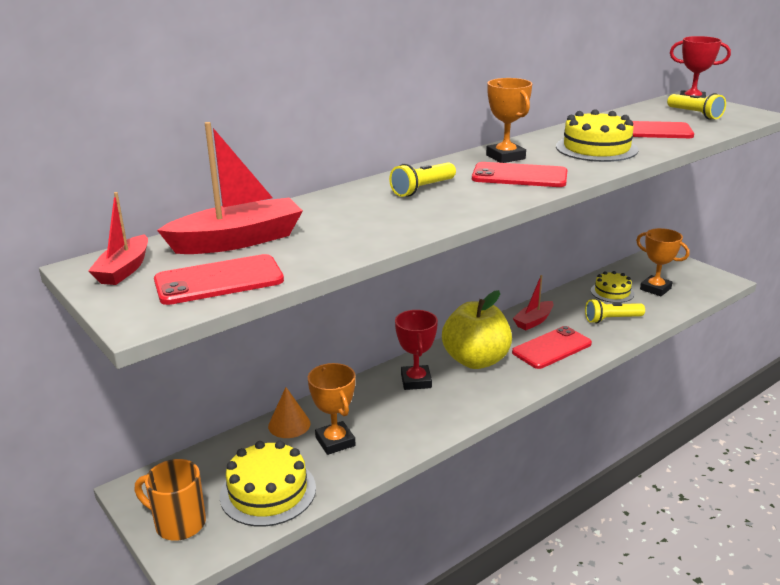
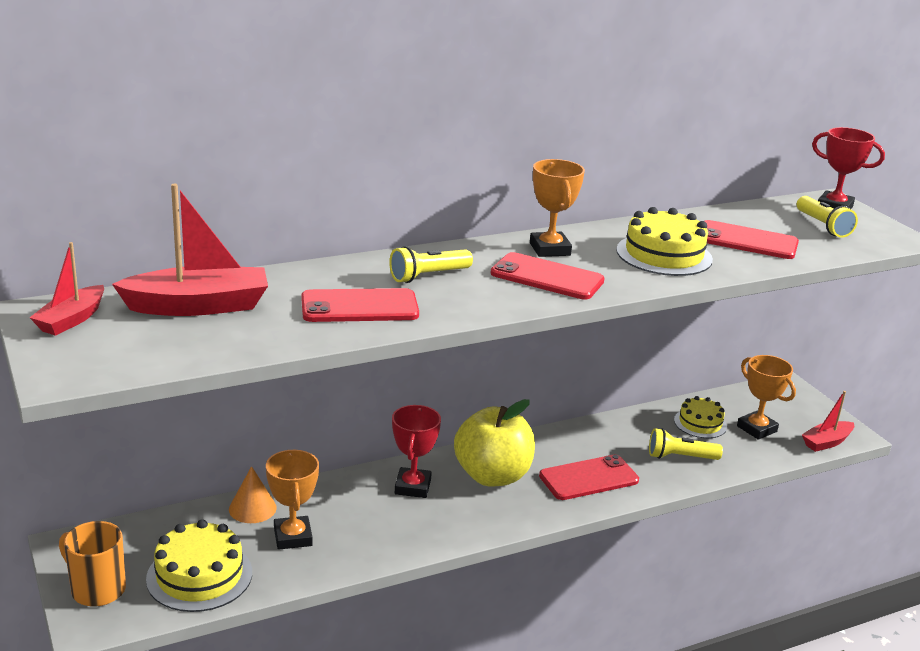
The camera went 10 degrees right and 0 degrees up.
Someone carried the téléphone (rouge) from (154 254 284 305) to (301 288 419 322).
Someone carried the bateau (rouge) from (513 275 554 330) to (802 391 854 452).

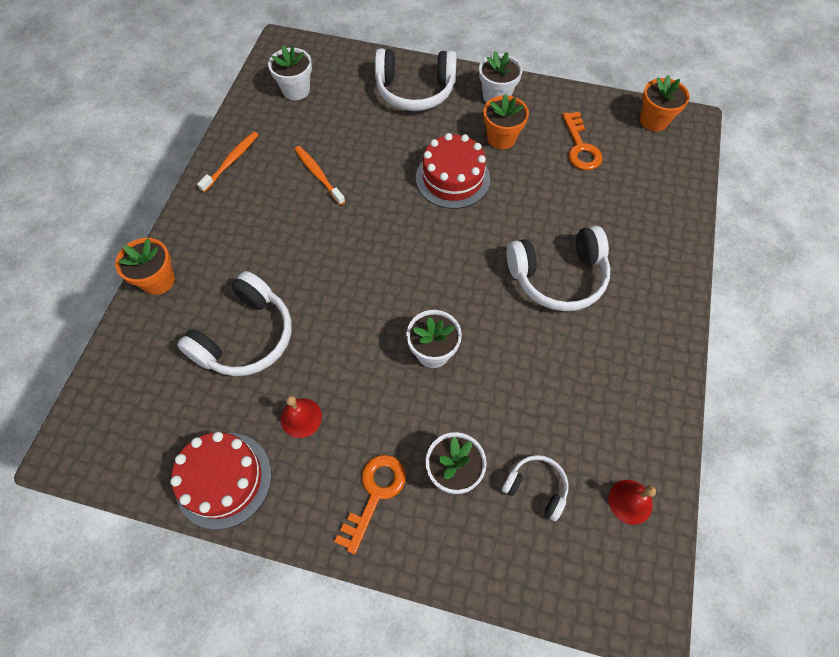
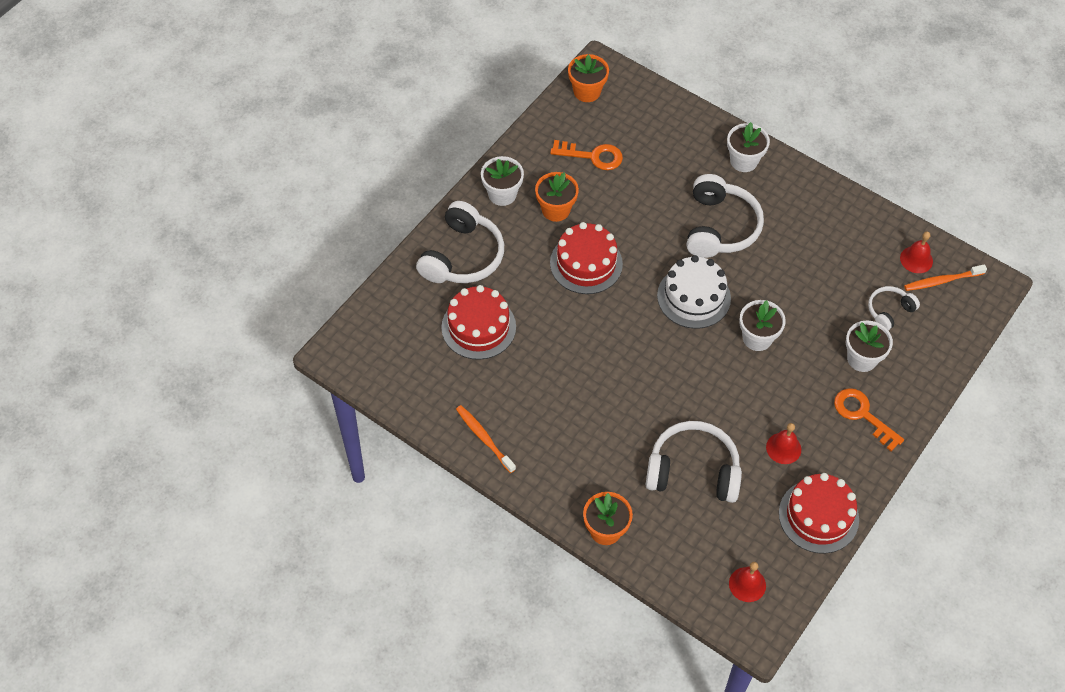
The camera went 70 degrees left and 5 degrees down.
Someone rotated the casque audio (blanc) at (177 271 292 376) by 45 degrees counterclockwise.
Someone carried the pot de fleurs (blanc) from (268 45 312 100) to (727 122 770 172).
Someone carried the brosse à dents (orange) from (294 146 345 205) to (904 264 987 291).
Someone put down the gâteau (rouge) at (441 285 516 360).
Someone put down the gâteau (blanc) at (657 255 731 329).
Someone put down the cloche (rouge) at (729 562 766 602).

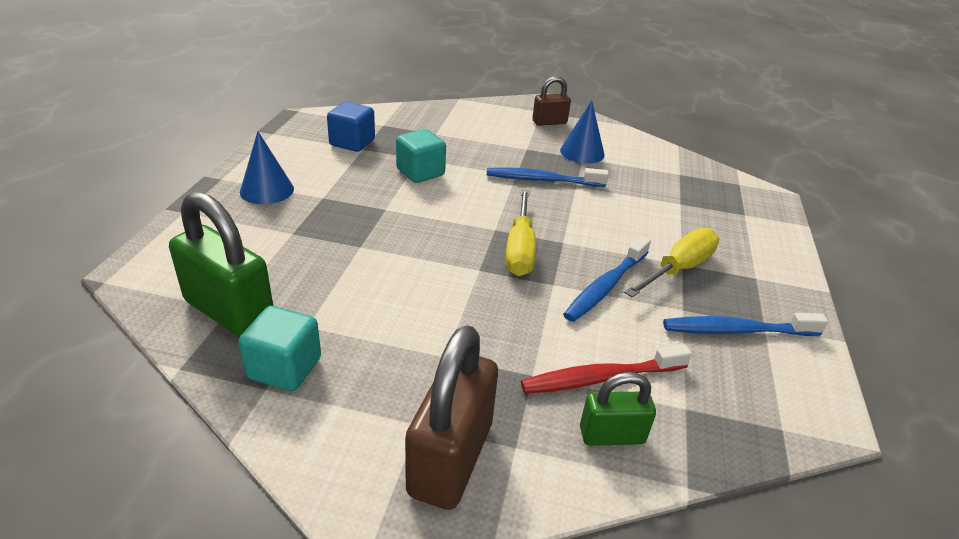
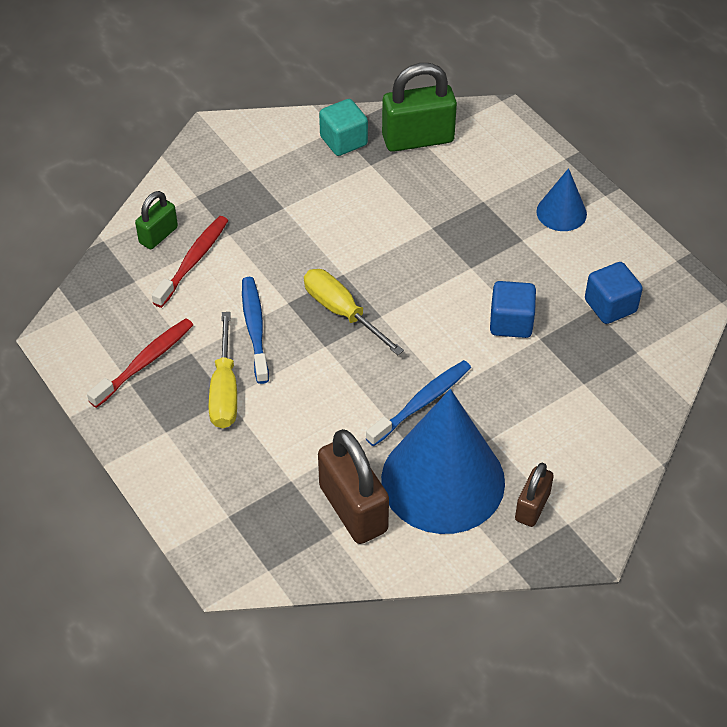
The camera went 135 degrees right and 15 degrees up.
Someone repainted the cube (turquoise) at (396 129 446 183), which became the cube (bleu) at (490 281 536 338).
Someone carried the cadenas (marron) from (405 325 498 510) to (318 429 389 544).
Someone scaled the cône (bleu) at (560 100 605 164) by 2.14.
Someone repainted the brosse à dents (bleu) at (663 313 828 336), which became the brosse à dents (rouge) at (87 318 193 408).

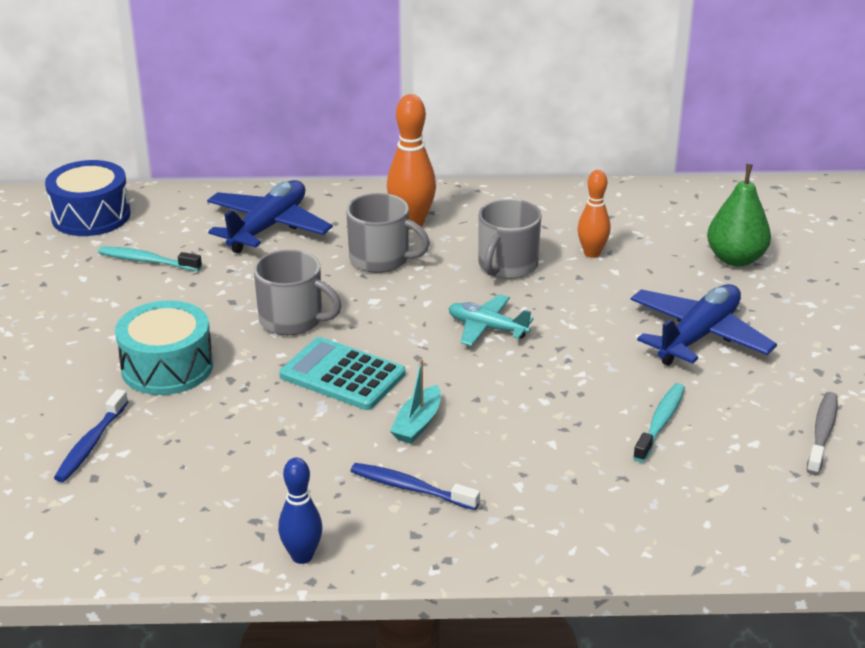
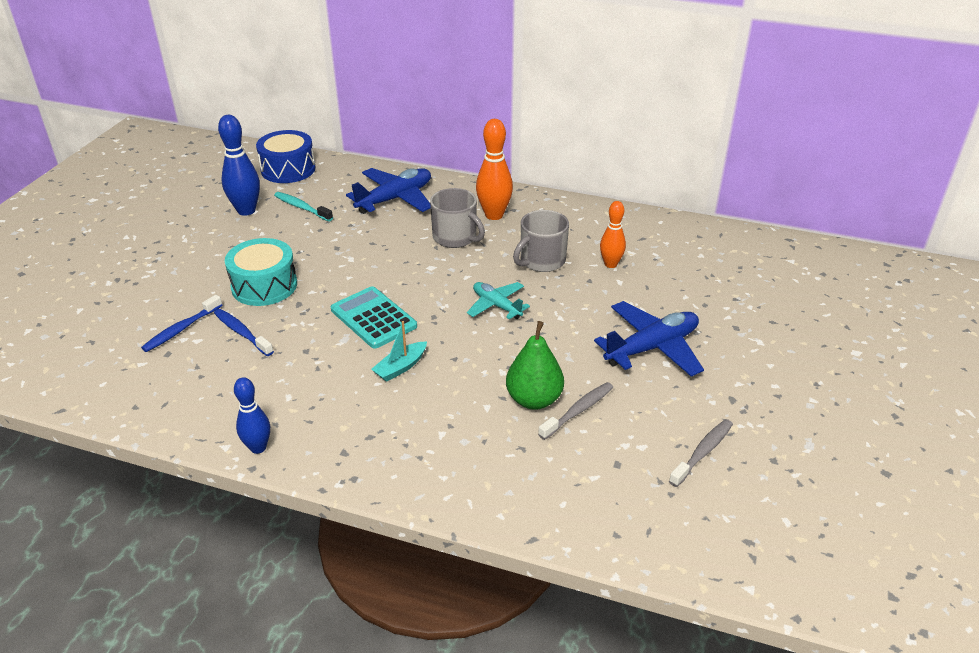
The camera went 20 degrees right and 5 degrees up.
Someone took away the tasse (gris) at (254 250 342 335).
Someone carried the brosse à dents (bleu) from (351 463 480 510) to (214 309 274 356).
Someone repainted the brosse à dents (turquoise) at (633 383 685 462), which became the brosse à dents (gris) at (538 382 613 440).
Someone carried the poire (vert) from (707 164 771 267) to (506 321 564 410).
Someone put down the quille (bleu) at (218 115 260 216).

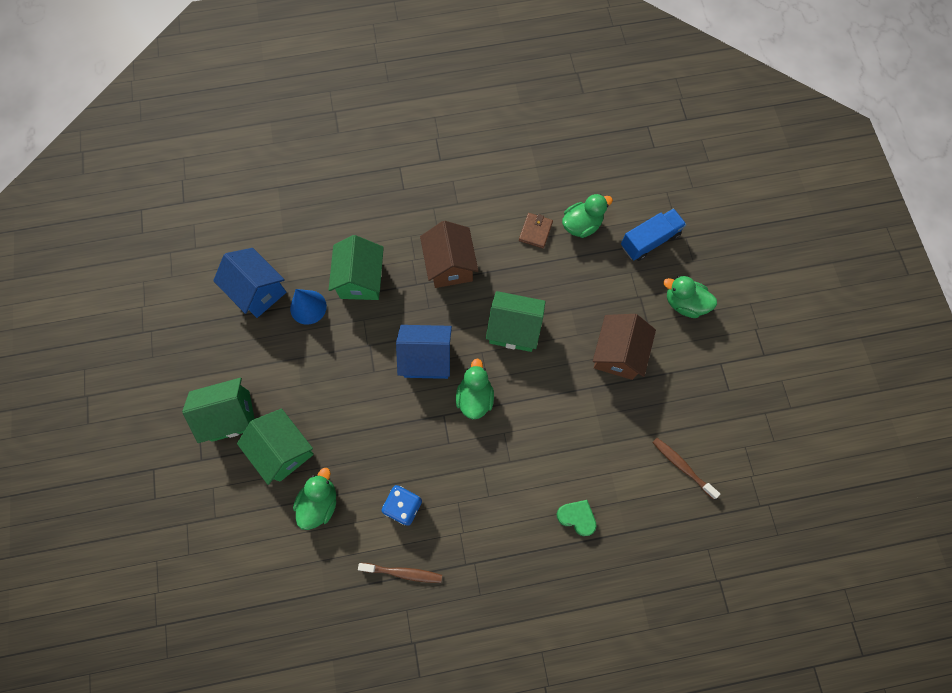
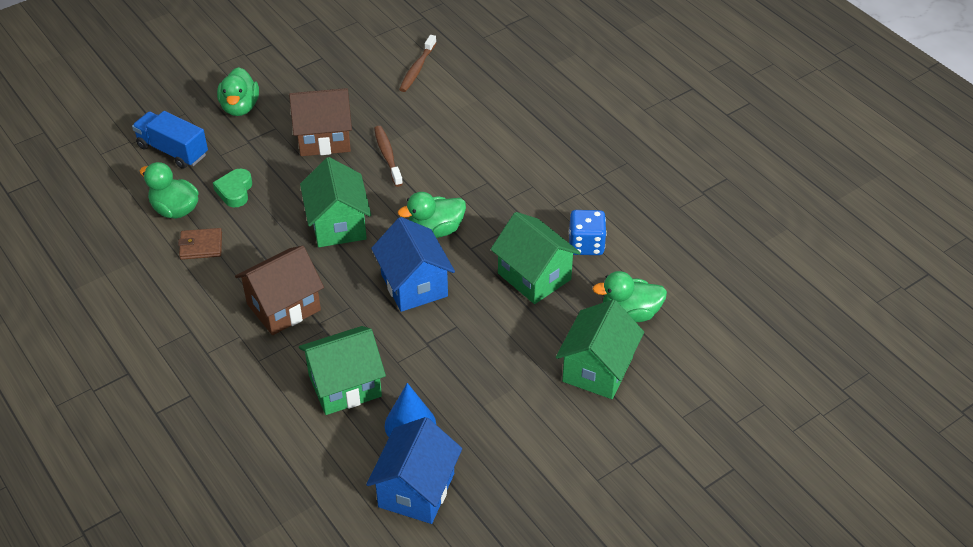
The camera went 115 degrees left and 25 degrees down.
Someone carried the maison (vert) from (182 378 255 443) to (490 212 581 304).
Someone carried the brosse à dents (marron) from (358 563 442 583) to (374 126 403 187).
Someone carried the cœur (vert) from (557 500 597 536) to (213 169 252 207).

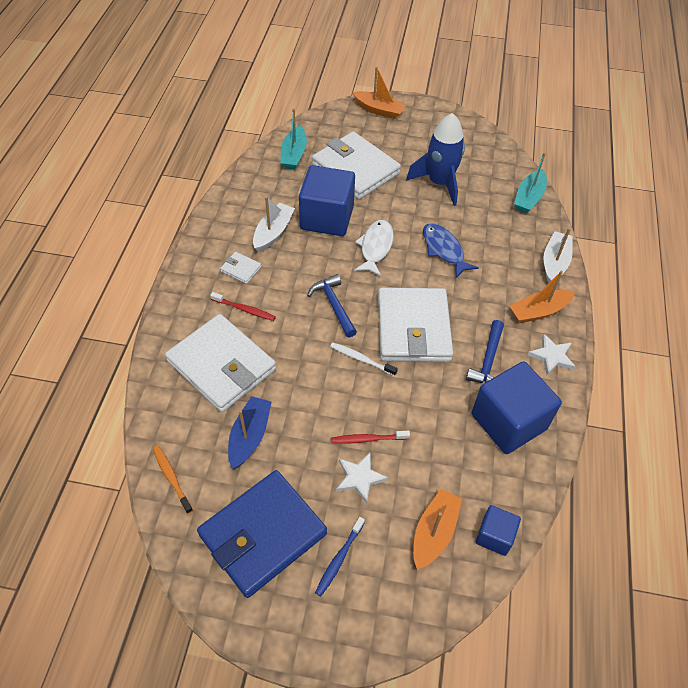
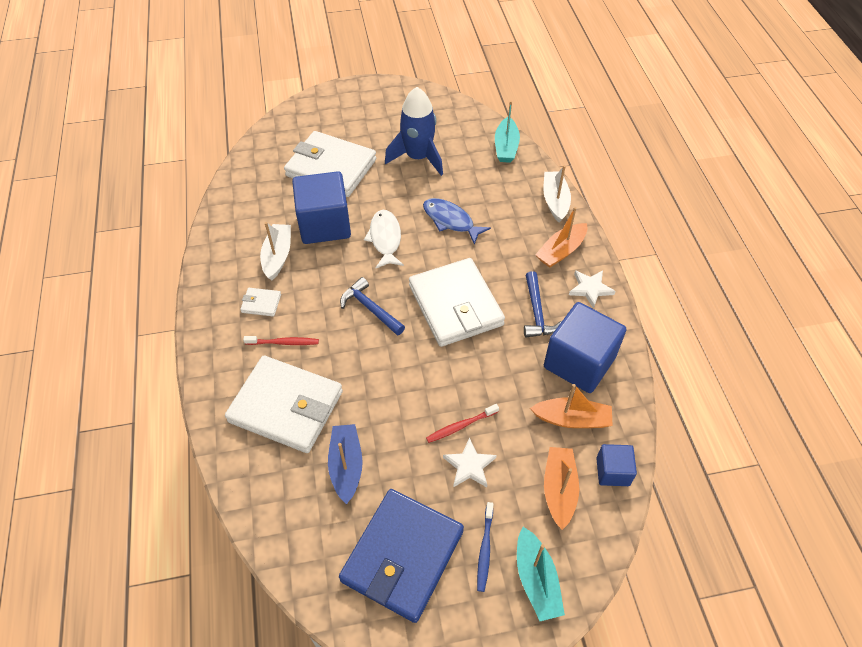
The camera went 20 degrees left and 0 degrees up.
Someone took away the brosse à dents (orange) at (153 446 193 514).
Someone carried the bateau (turquoise) from (280 108 307 169) to (517 527 565 621).
Someone took away the brosse à dents (blanc) at (330 342 398 376).
Someone carried the bateau (orange) from (352 67 407 119) to (530 384 613 428).

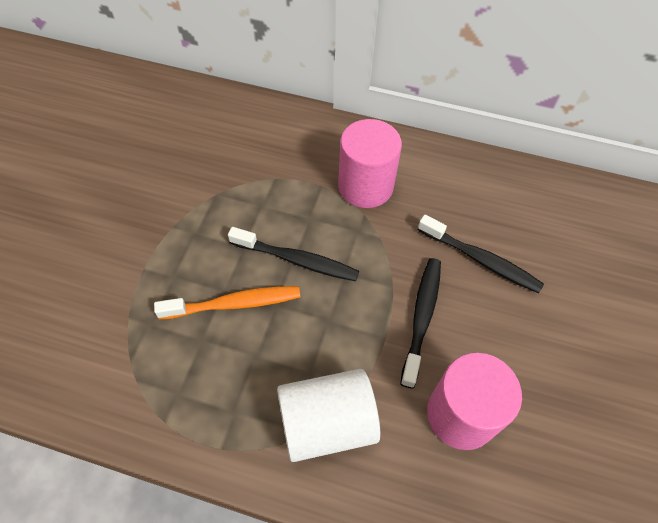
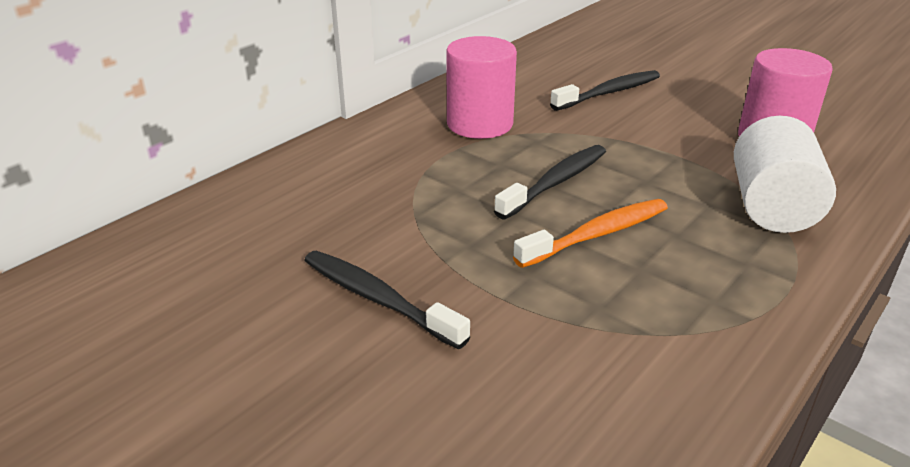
The camera went 65 degrees left and 25 degrees down.
Someone rotated the brosse à dents (orange) at (154 286 300 320) by 45 degrees clockwise.
Someone carried the brosse à dents (noir) from (400 258 441 388) to (304 251 470 349).

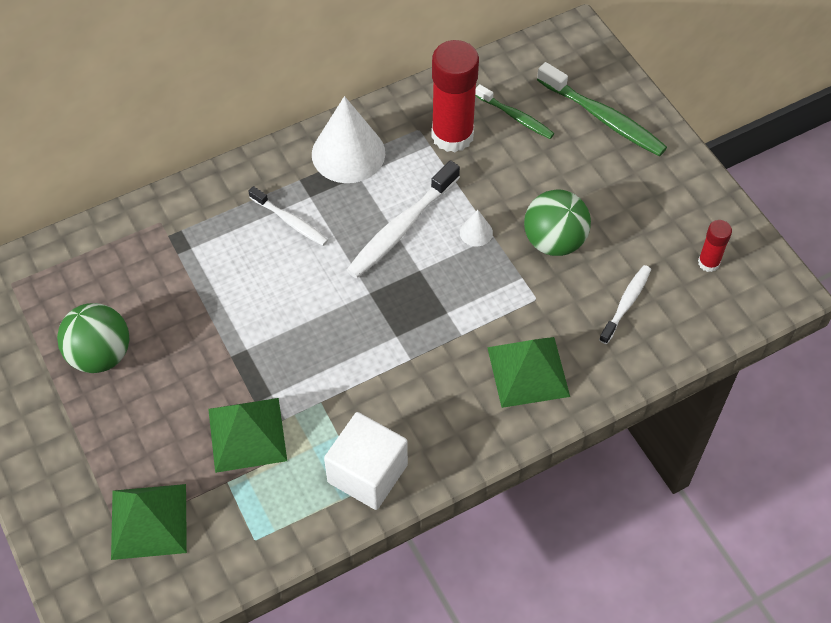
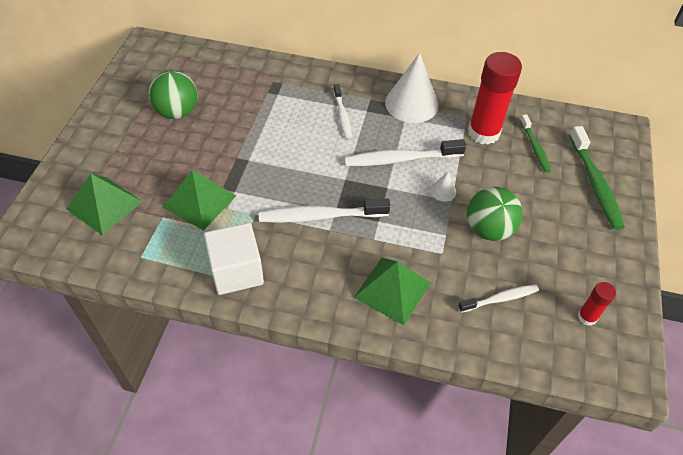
The camera went 40 degrees right and 5 degrees down.
Someone put down the brosse à dents (blanc) at (259 198 390 223).

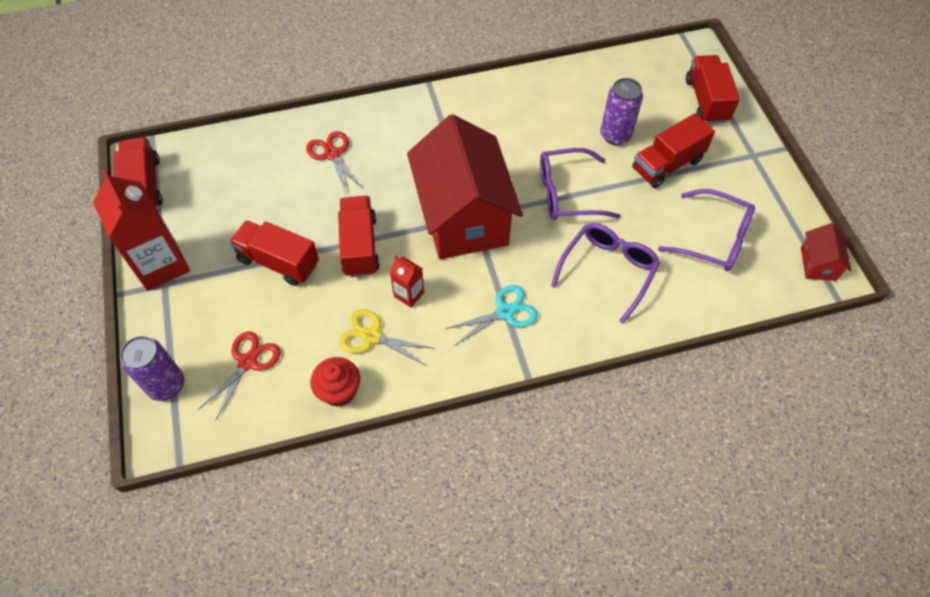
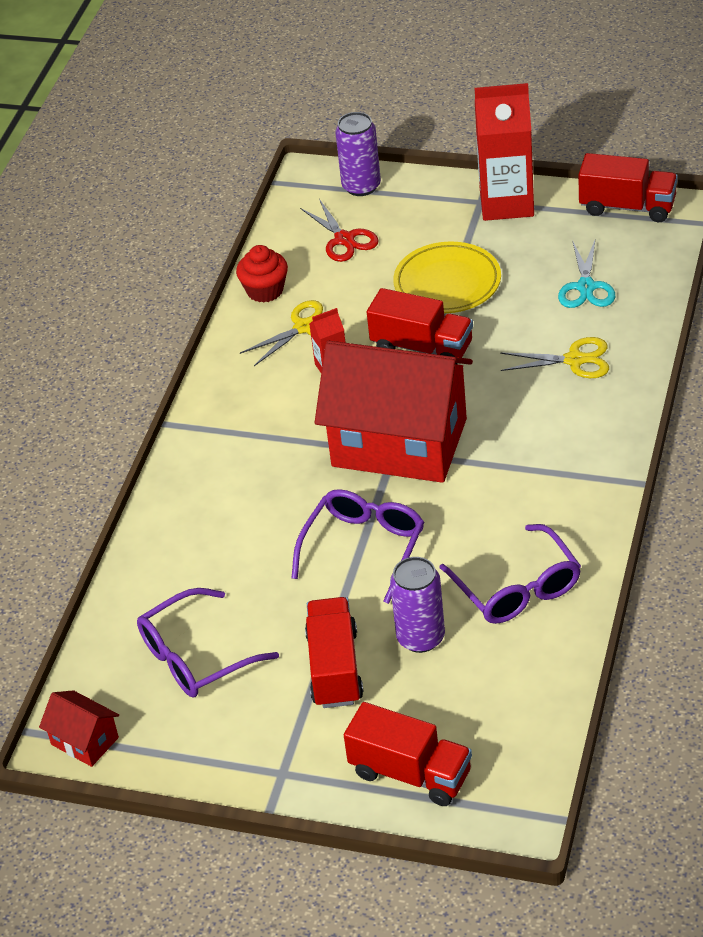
The camera went 125 degrees right and 15 degrees down.
Someone swapped the camion (rouge) at (229 220 319 286) for the assiette (jaune) at (393 242 501 313).
Someone repainted the ciseaux (rouge) at (306 131 363 193), which became the ciseaux (jaune) at (500 337 609 378).
Someone carried the ciseaux (turquoise) from (445 285 538 346) to (558 240 615 308).
Someone carried the lunettes (violet) from (551 223 660 324) to (439 524 581 624).

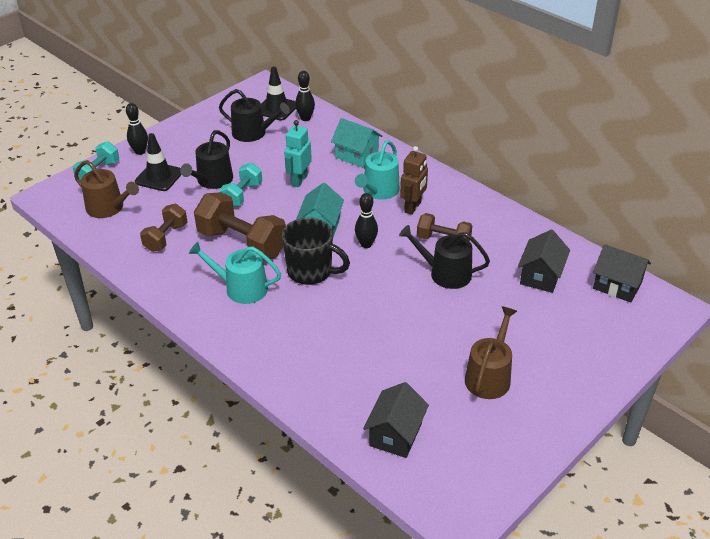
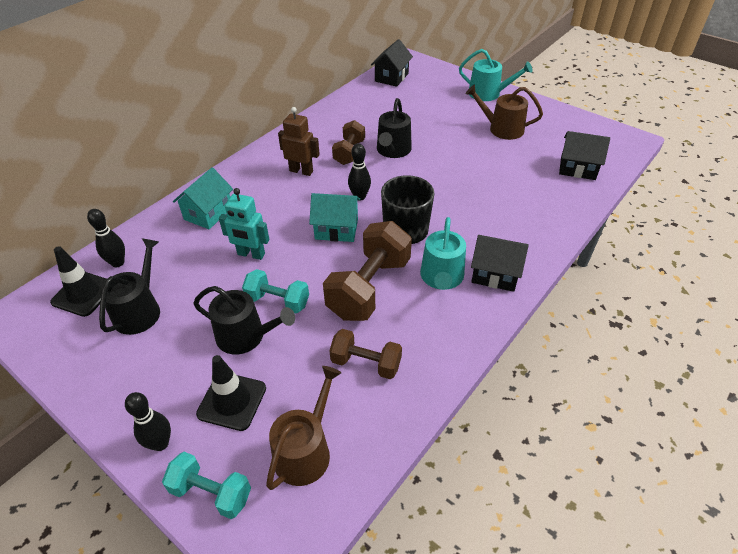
The camera went 95 degrees left and 5 degrees up.
Someone carried the arrosoir (turquoise) from (355 140 400 200) to (459 49 533 101).
Someone carried the maison (noir) from (518 230 570 293) to (471 235 529 292).

